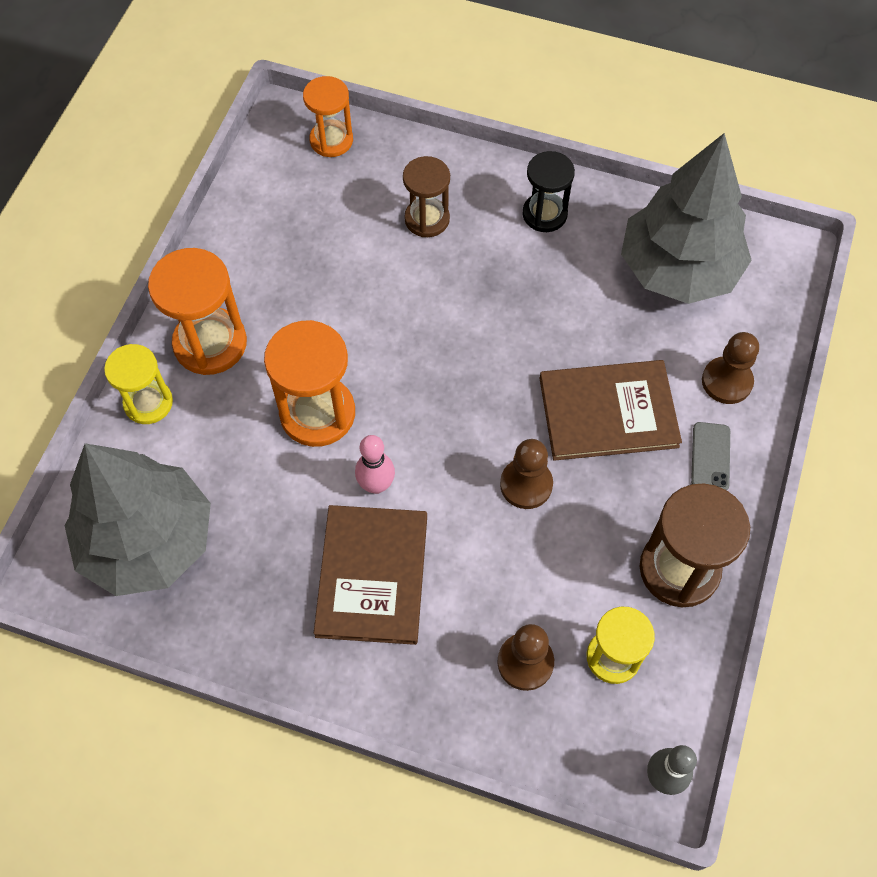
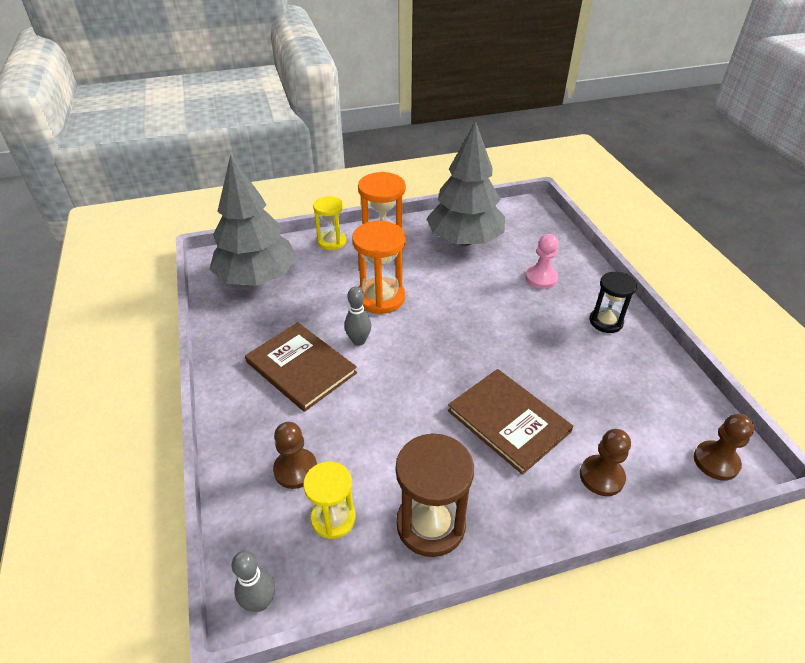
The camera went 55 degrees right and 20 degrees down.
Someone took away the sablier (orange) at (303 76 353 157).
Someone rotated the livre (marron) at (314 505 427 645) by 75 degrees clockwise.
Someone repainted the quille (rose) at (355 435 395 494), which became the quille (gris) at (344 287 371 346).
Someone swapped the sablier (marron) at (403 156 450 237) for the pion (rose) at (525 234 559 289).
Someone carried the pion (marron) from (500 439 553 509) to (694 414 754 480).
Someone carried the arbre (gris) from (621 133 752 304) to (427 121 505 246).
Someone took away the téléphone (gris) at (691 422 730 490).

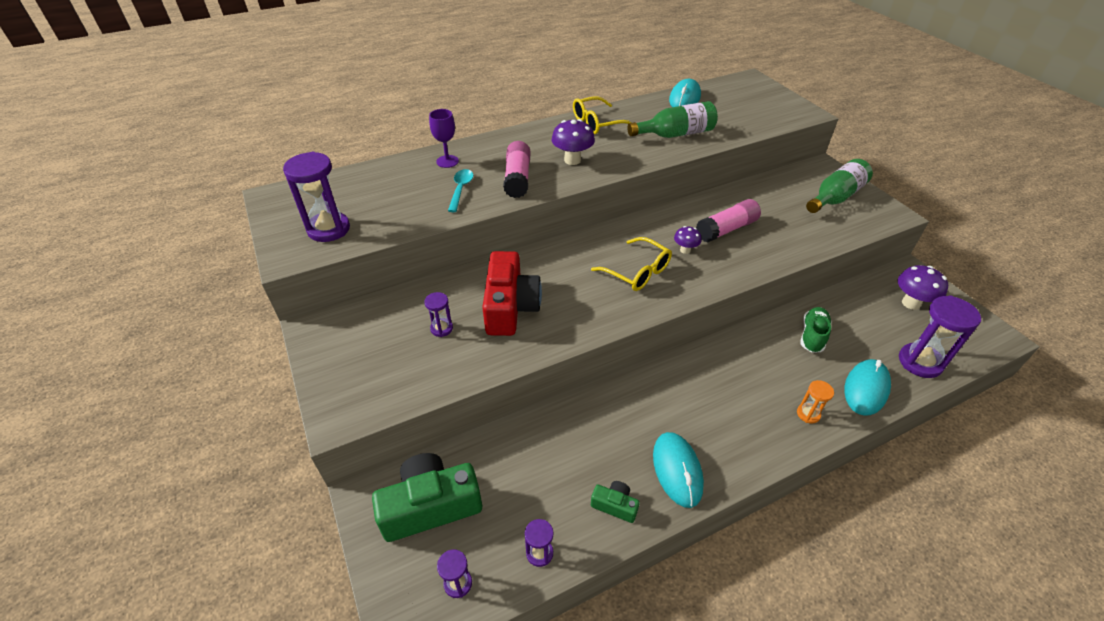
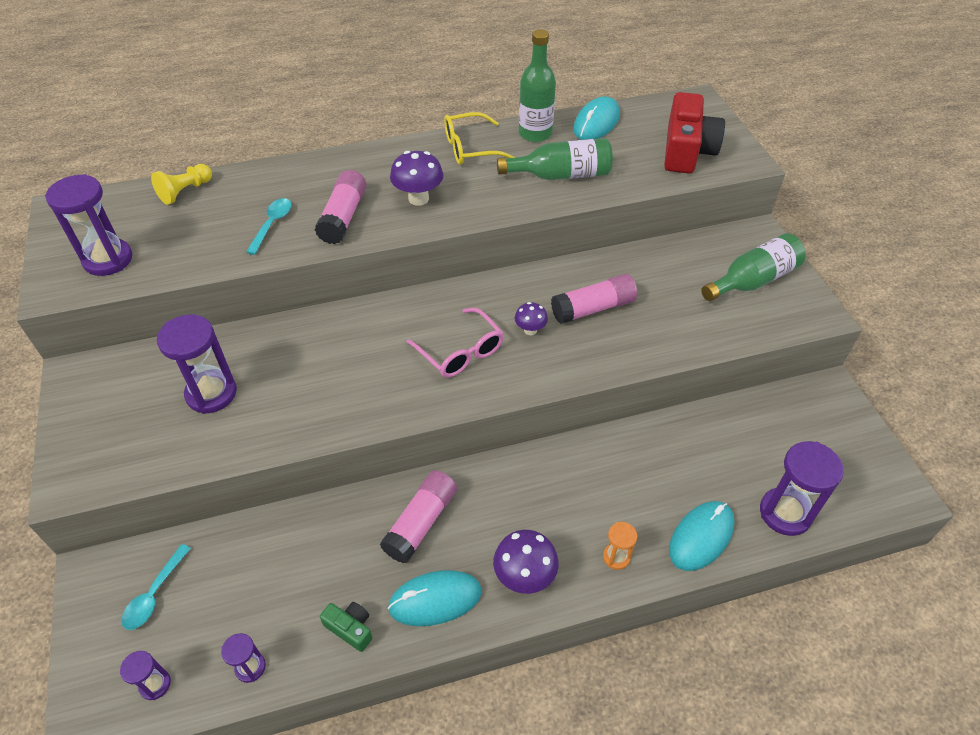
The camera went 10 degrees right and 5 degrees up.
Someone swapped the appareil photo (vert) at (372 453 482 542) for the cuillère (turquoise) at (122 544 191 630).
Someone scaled the sablier (violet) at (424 292 453 337) by 1.94.
Someone took away the verre à pied (violet) at (429 109 459 168).
Someone carried the appareil photo (rouge) from (482 251 542 336) to (664 92 725 174).
Someone repainted the lunettes (jaune) at (591 237 672 291), which became the lunettes (rose) at (407 308 504 378).
Someone rotated the souris (turquoise) at (653 432 704 508) by 75 degrees clockwise.
Someone took away the chaussure (vert) at (800 307 832 353).
Someone carried the champignon (violet) from (898 265 948 310) to (493 530 559 594).
Someone put down the pion (jaune) at (151 164 212 205).
Someone put down the bâton de colle (rose) at (380 470 457 564).
Someone put down the bouteille (vert) at (519 29 556 142).

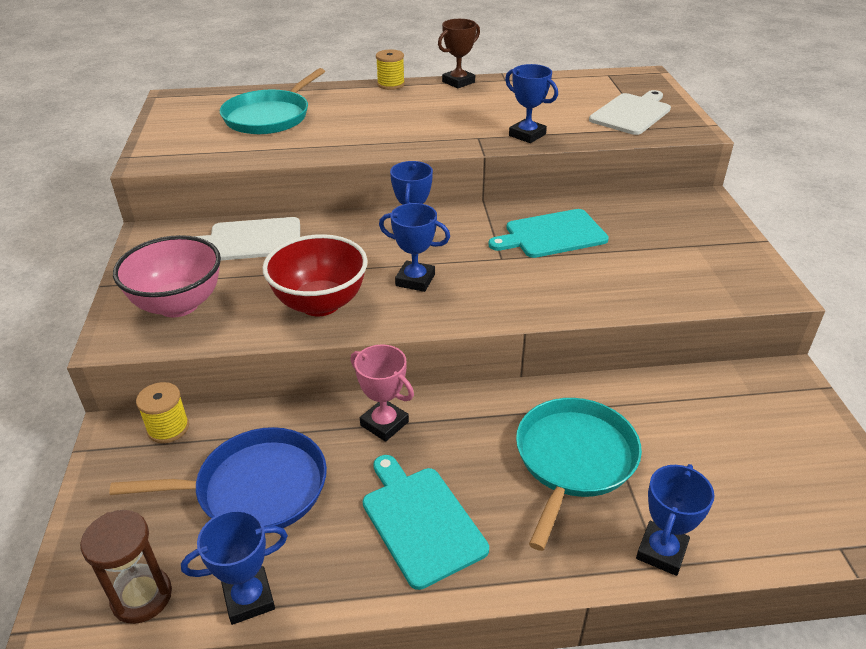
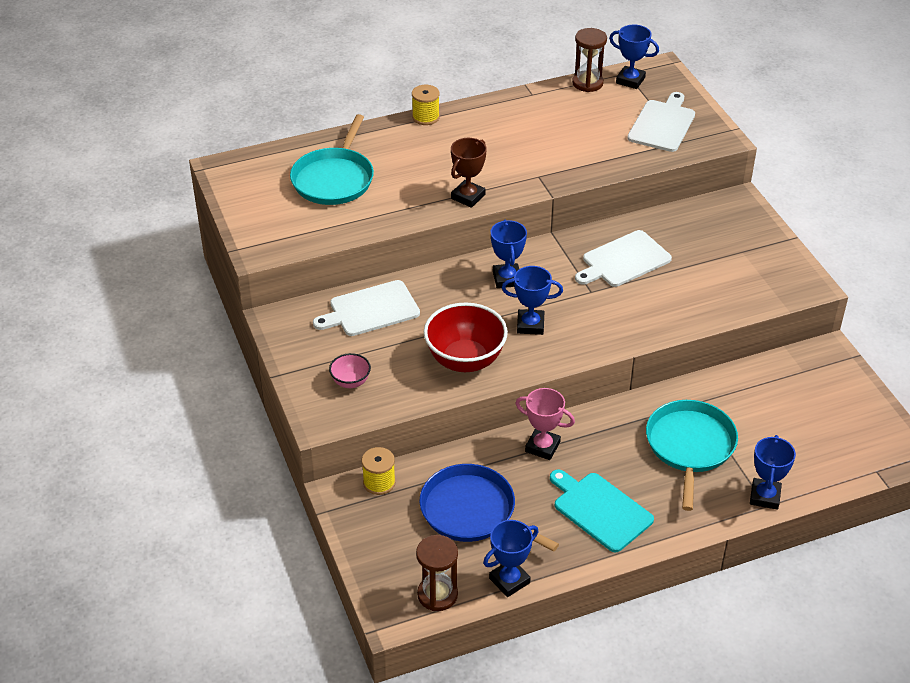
The camera went 15 degrees left and 5 degrees up.
Someone rotated the poêle (bleu) at (109 427 327 528) by 120 degrees counterclockwise.
Someone scaled the bol (rose) at (113 235 221 318) by 0.49.
Someone carried the trophée (marron) from (438 19 480 88) to (451 138 487 208).
Someone repainted the planche à découper (turquoise) at (488 209 609 258), which became the planche à découper (blanc) at (575 230 672 287).
Someone carried the trophée (bleu) from (505 64 558 143) to (609 24 659 89).
Someone put down the sablier (marron) at (572 28 607 92).

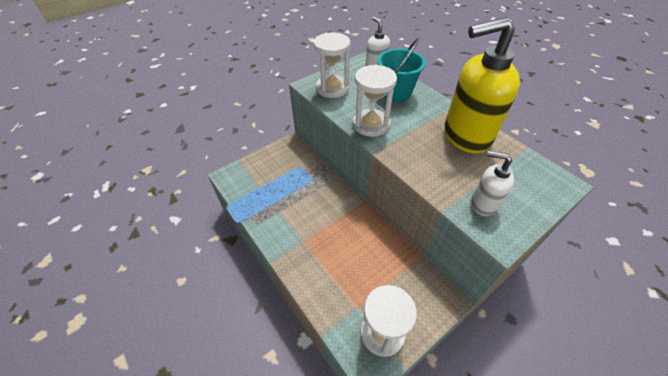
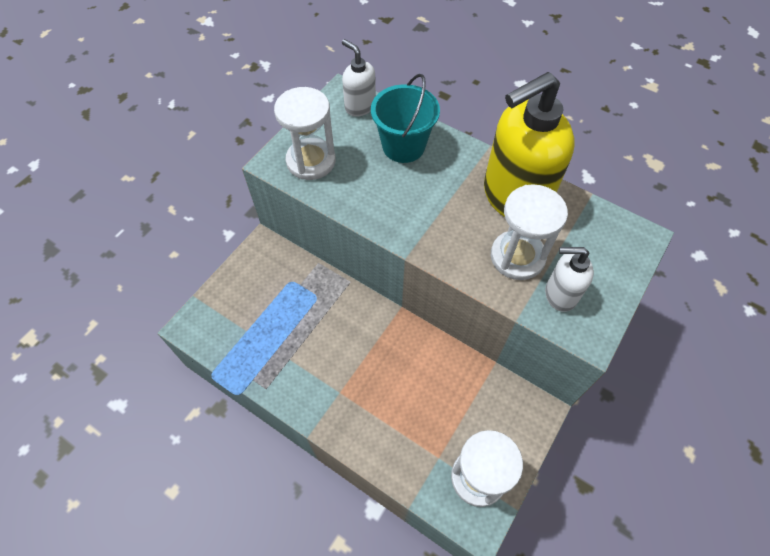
The camera went 20 degrees left and 10 degrees up.
Someone carried the sablier (blanc) from (353 65 397 137) to (491 184 568 280).

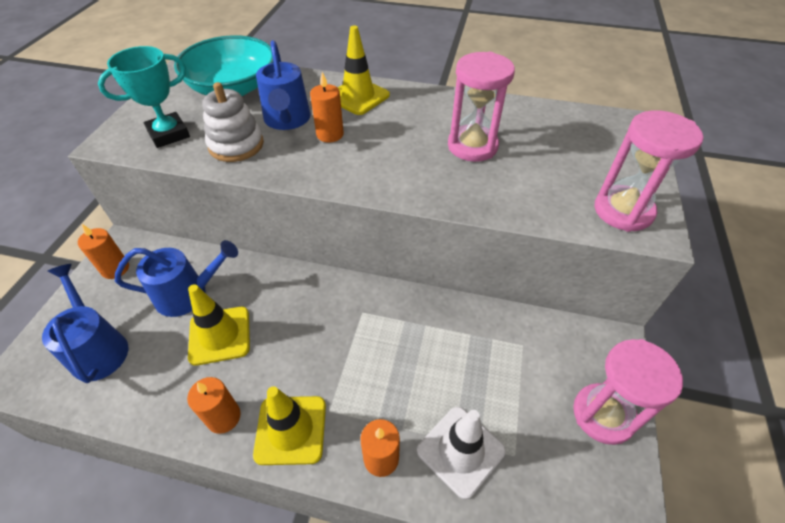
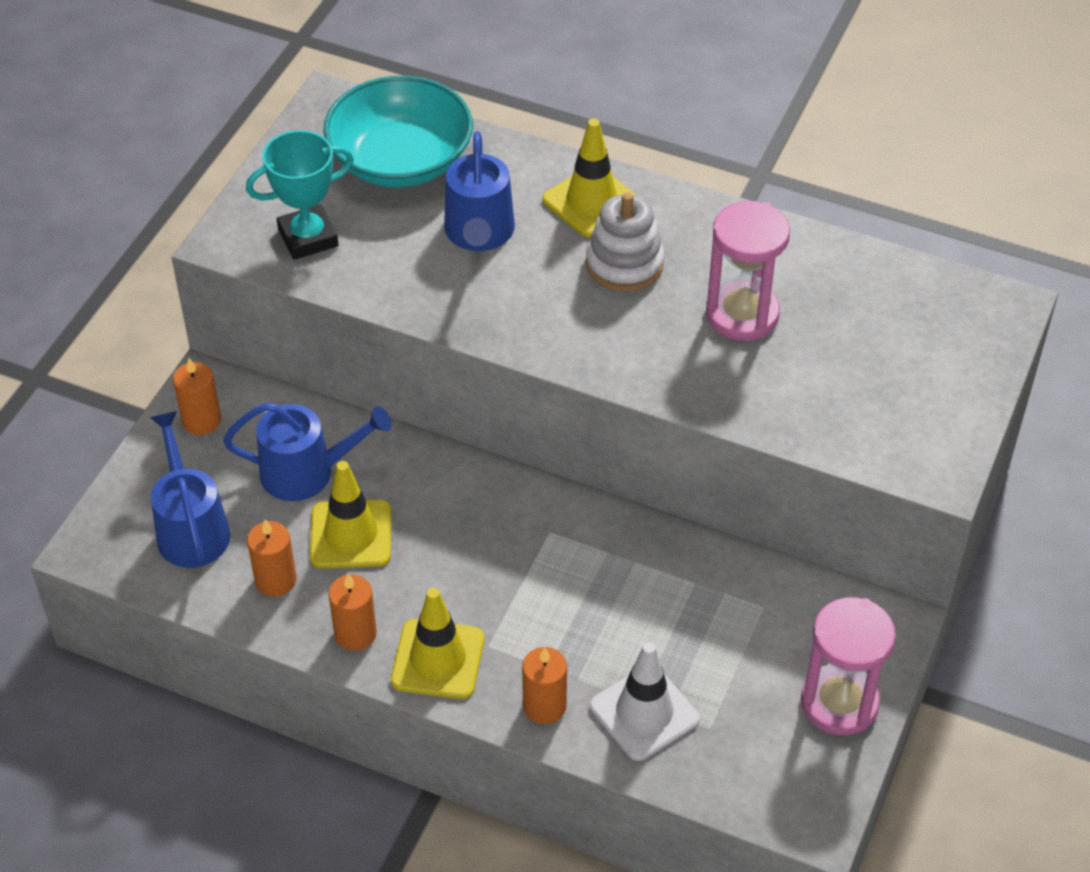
The camera went 10 degrees right and 0 degrees up.
Someone carried the jouet à empiler (blanc) from (202 82 264 162) to (586 192 664 292).
Someone carried the bougie (orange) from (310 72 344 143) to (247 520 297 597).
Someone took away the sablier (rose) at (595 110 704 232).

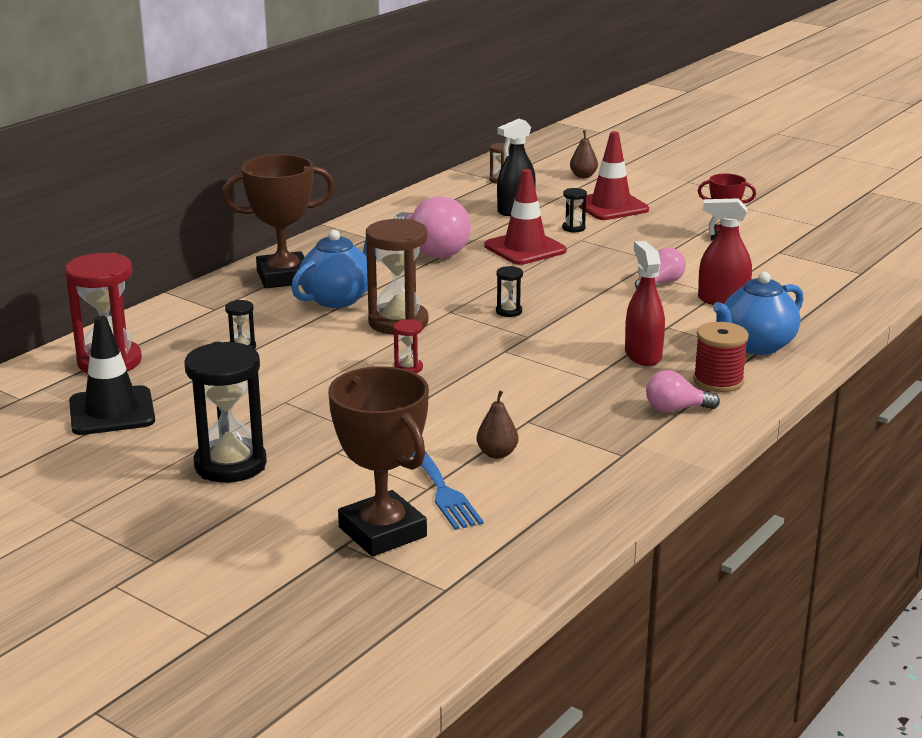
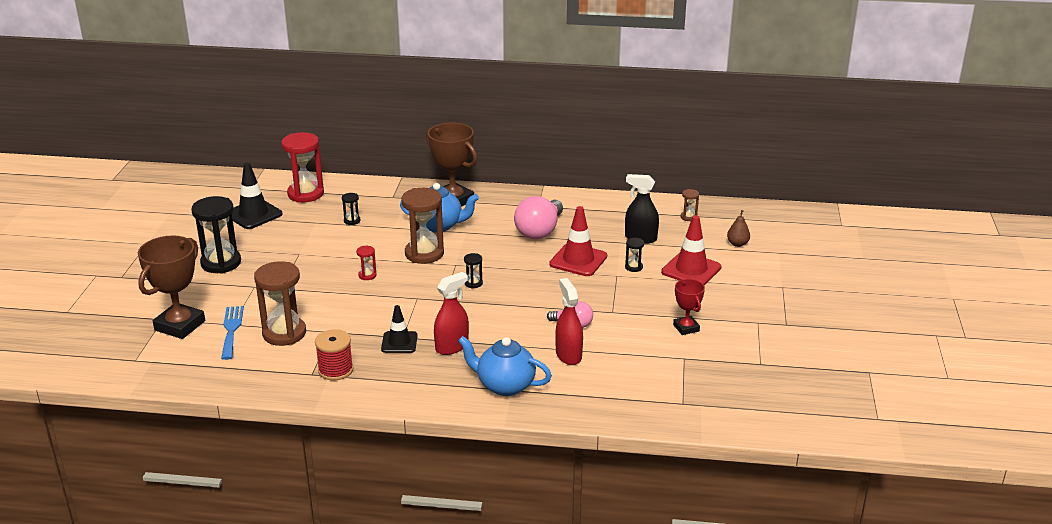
The camera went 60 degrees right and 5 degrees up.
Someone rotated the fourchette (bleu) at (412 451 484 530) by 135 degrees clockwise.
Someone swapped the poire (marron) at (477 391 518 459) for the sablier (marron) at (254 261 306 346).
Someone took away the ampoule (rose) at (646 370 720 412).
Someone carried the bobine (rouge) from (693 322 749 392) to (315 329 353 380).
Someone put down the cône de chantier (noir) at (381 305 418 353).

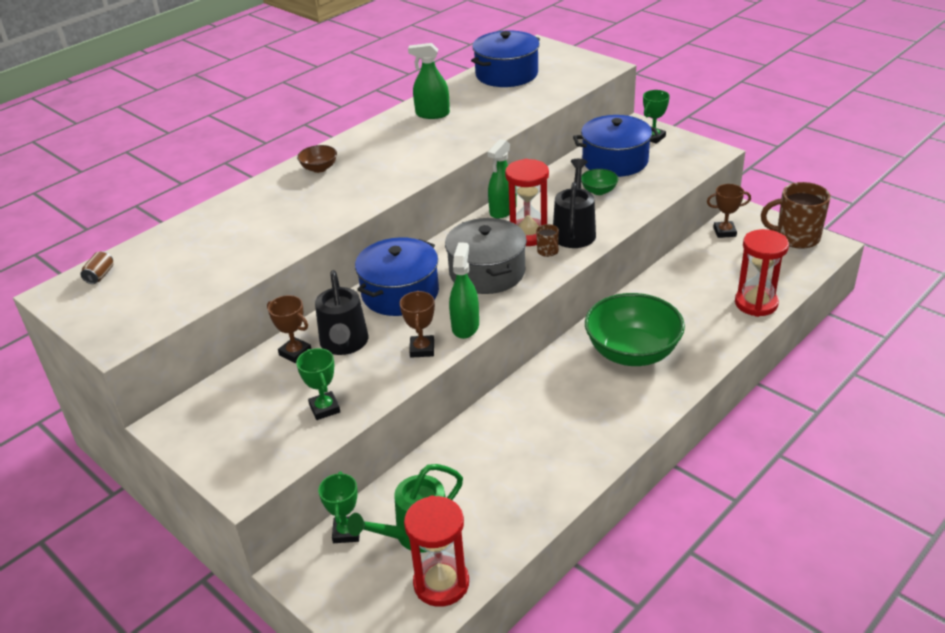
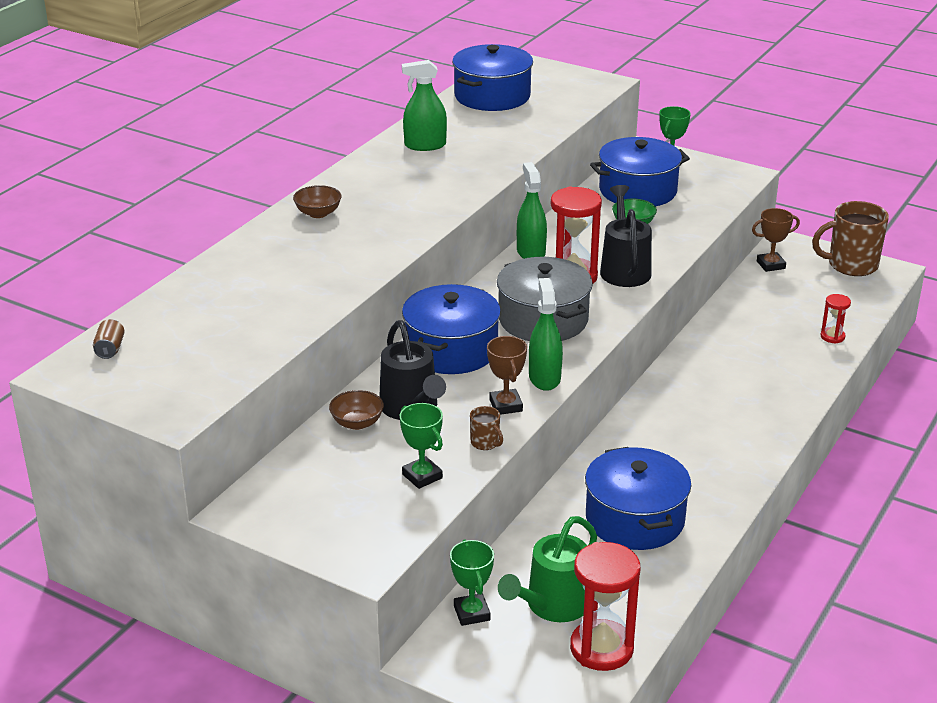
The camera went 15 degrees left and 5 degrees down.
Someone swapped the trophée (marron) at (267 295 311 363) for the bol (marron) at (329 390 384 430).
Someone rotated the vaporisateur (vert) at (487 139 517 219) by 150 degrees clockwise.
Someone carried the tasse (marron) from (536 224 559 257) to (470 406 503 450).
Someone took away the bol (vert) at (585 293 685 366).
Someone scaled the sablier (rouge) at (735 229 789 317) by 0.50.
Someone put down the marmite (bleu) at (585 447 691 550).

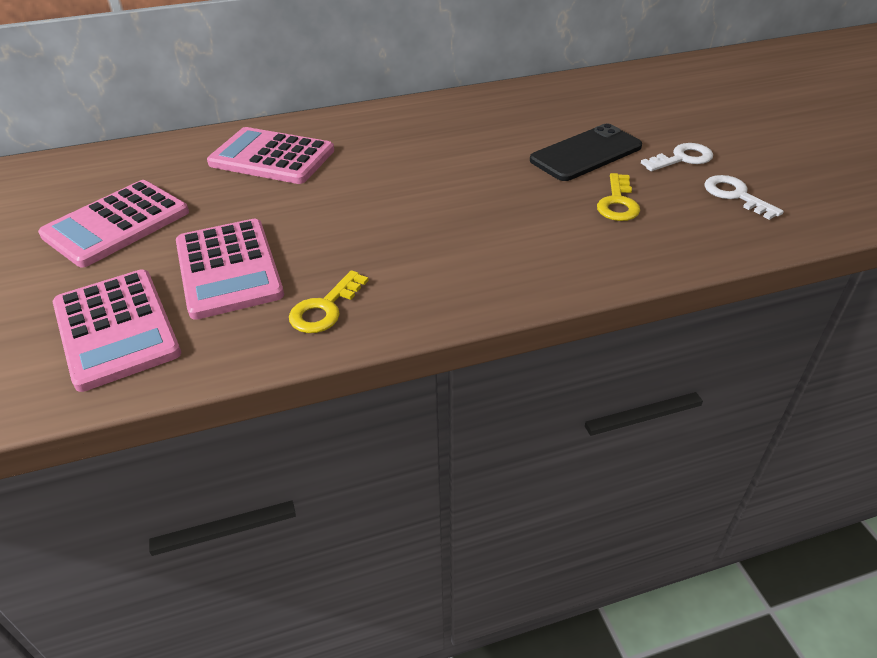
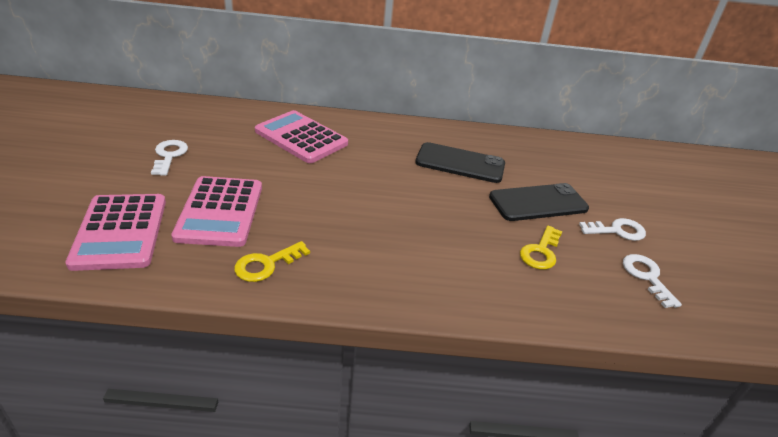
The camera went 15 degrees right and 5 degrees down.
Someone swapped the calculatrice (rose) at (38 180 189 267) for the clé (blanc) at (151 140 188 176).
Someone put down the téléphone (noir) at (415 142 505 183).

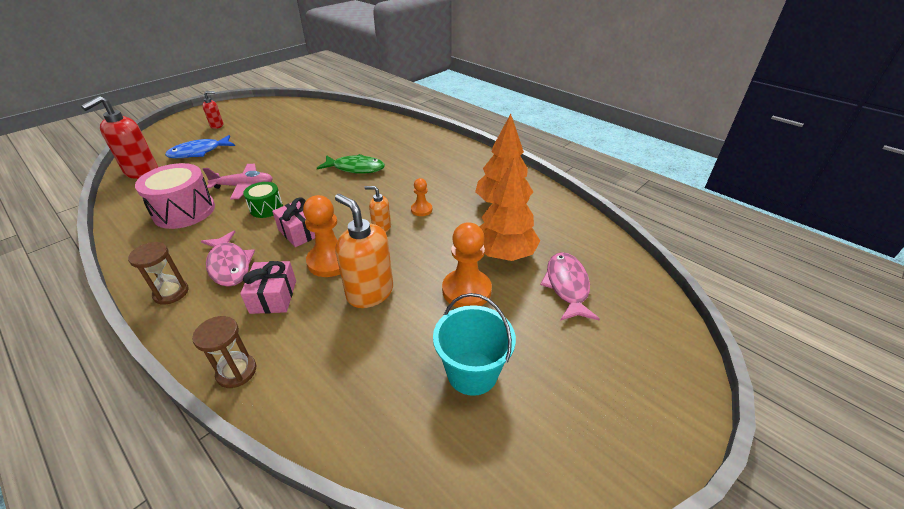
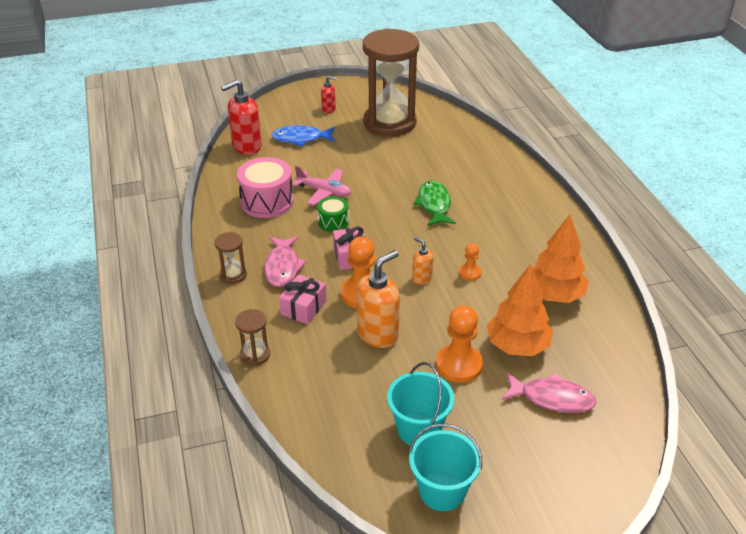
The camera went 30 degrees right and 0 degrees up.
Someone rotated the poisson (vert) at (317 154 385 174) by 135 degrees counterclockwise.
Someone rotated the distributeur de savon (orange) at (335 194 393 308) by 60 degrees clockwise.
Someone rotated the poisson (rose) at (540 252 600 321) by 75 degrees clockwise.
Someone put down the sablier (marron) at (363 28 419 137).
Someone put down the seau (turquoise) at (409 423 482 511).

